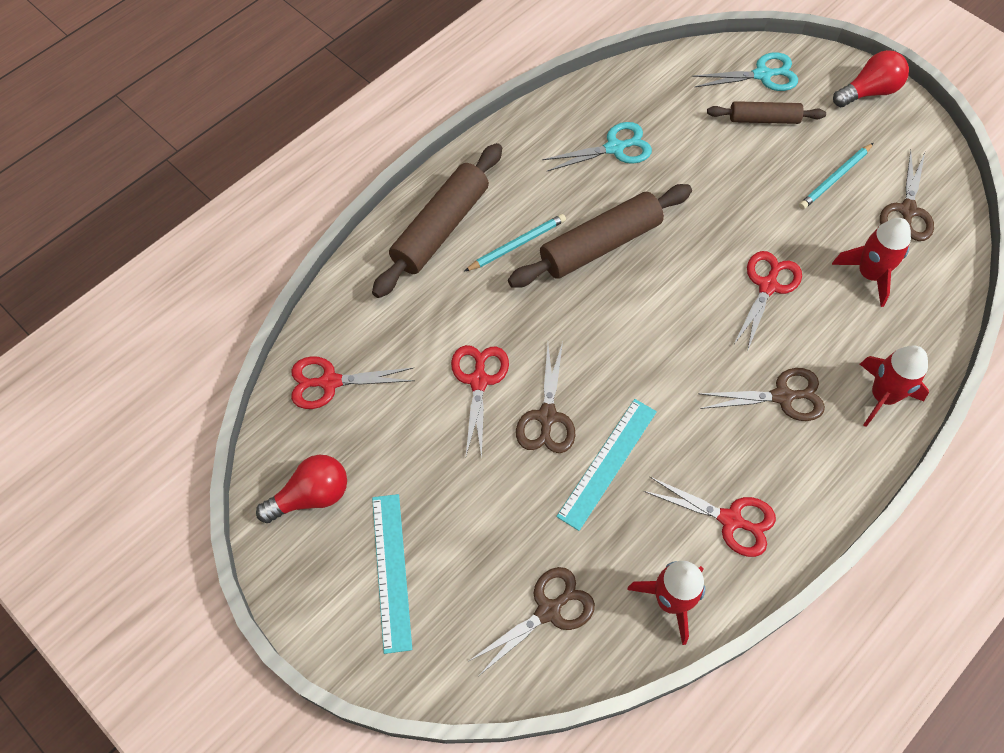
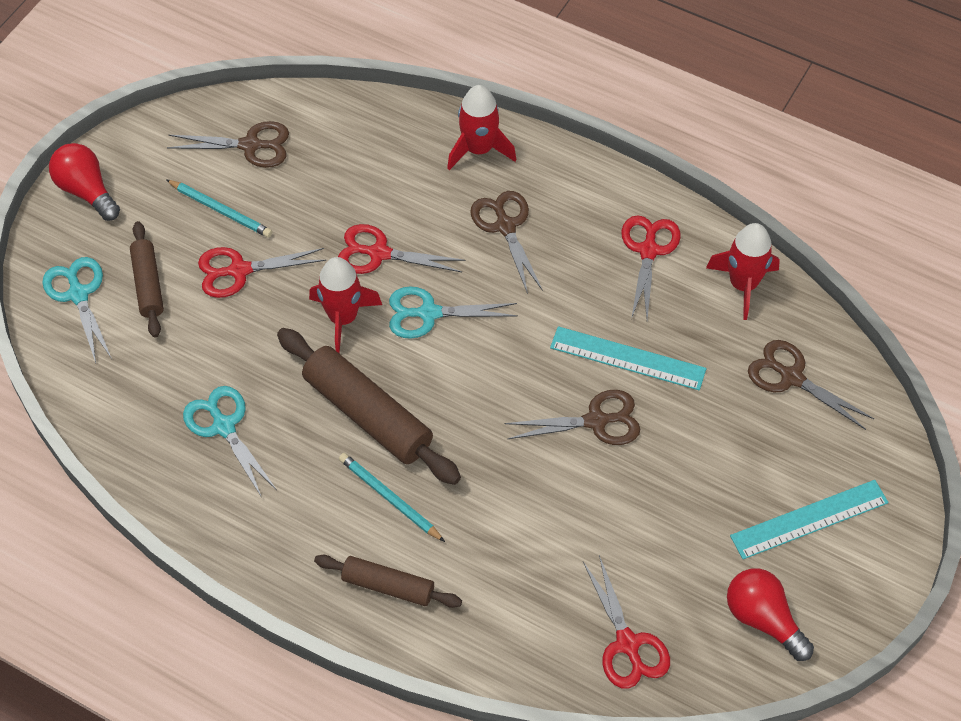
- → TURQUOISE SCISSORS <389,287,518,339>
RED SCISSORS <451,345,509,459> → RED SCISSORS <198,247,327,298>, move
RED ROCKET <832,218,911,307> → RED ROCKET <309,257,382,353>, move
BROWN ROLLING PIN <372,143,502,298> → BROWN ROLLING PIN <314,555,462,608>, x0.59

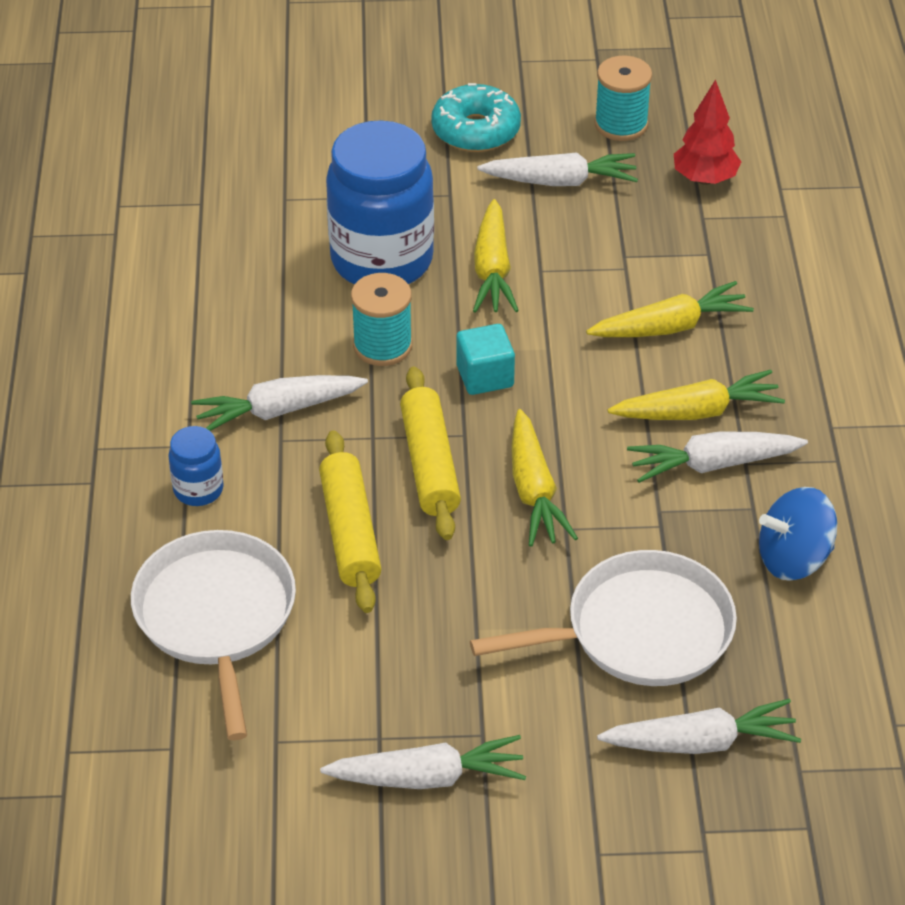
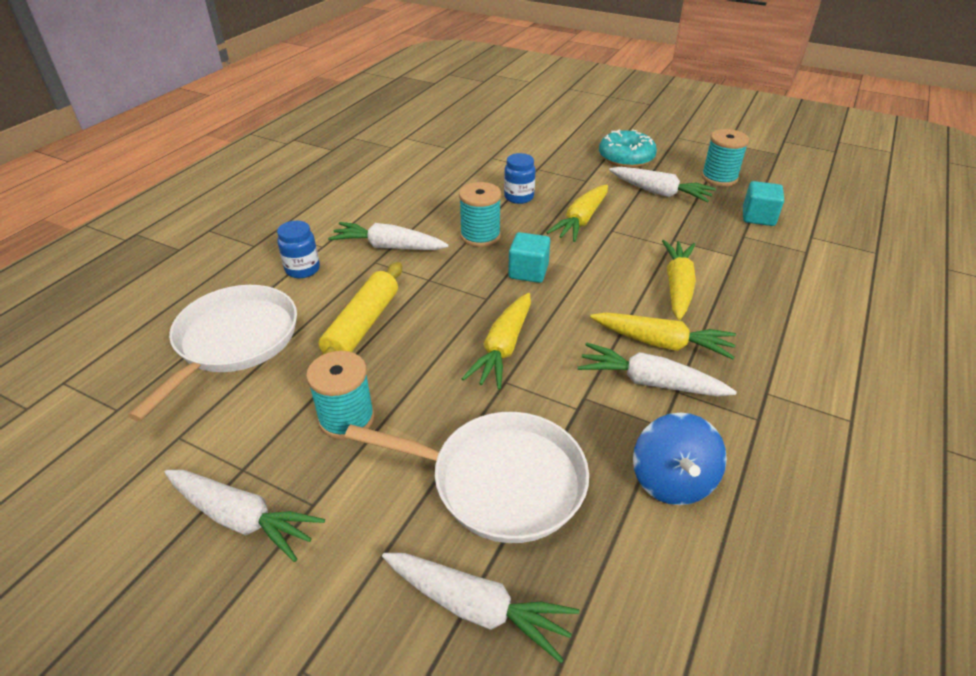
YELLOW ROLLING PIN <400,367,461,540> → -
- → TURQUOISE SPOOL <306,351,374,440>
RED TREE <674,79,741,185> → TURQUOISE CUBE <743,181,784,226>
YELLOW CARROT <586,281,754,337> → YELLOW CARROT <662,240,696,320>, 90 degrees counterclockwise
BLUE SPINNING TOP <759,487,837,581> → BLUE SPINNING TOP <633,413,727,505>, 105 degrees counterclockwise
BLUE JAR <326,120,434,284> → BLUE JAR <504,153,535,204>, x0.45

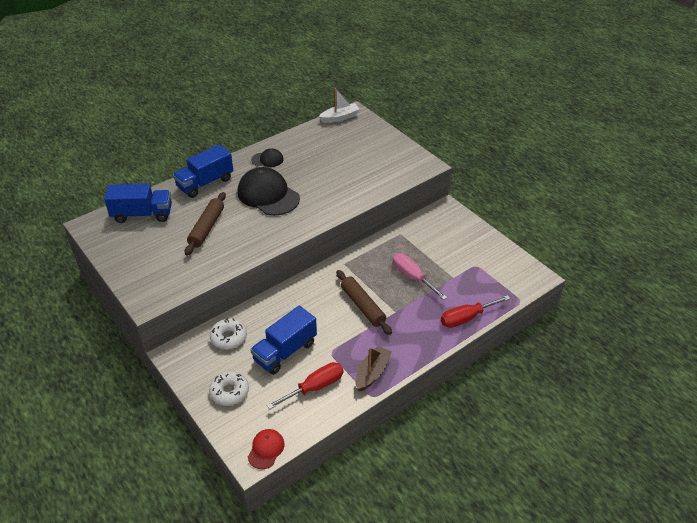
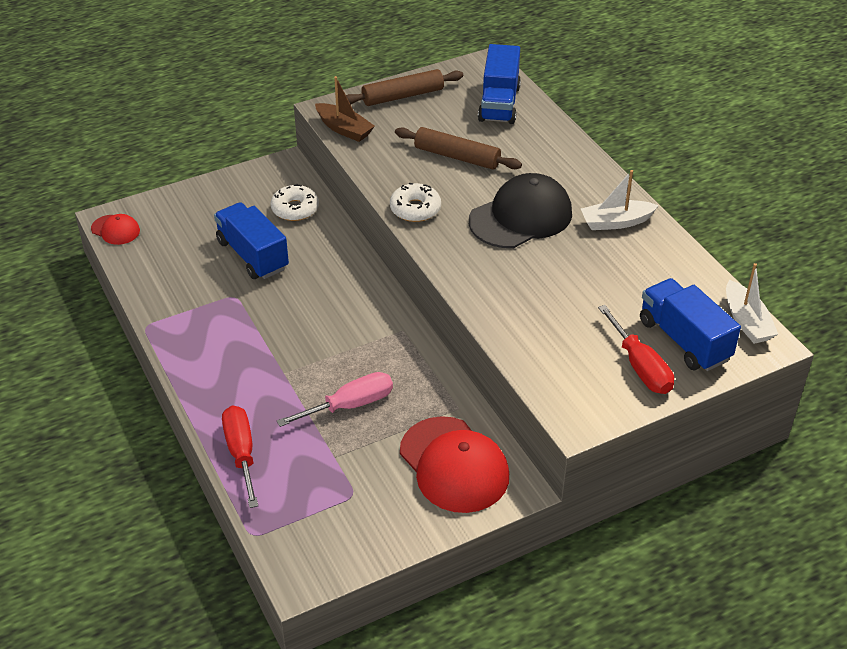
- → RED CAP <400,416,509,513>
BLUE TRUCK <173,144,233,198> → BLUE TRUCK <640,278,741,371>, move
WHITE DONUT <209,371,249,406> → WHITE DONUT <390,183,441,222>, move
RED SCREWDRIVER <267,362,343,409> → RED SCREWDRIVER <598,305,674,394>, move
BROWN ROLLING PIN <336,270,392,335> → BROWN ROLLING PIN <346,69,463,106>, move
BROWN BOAT <355,346,392,391> → BROWN BOAT <315,76,375,142>, move
BLACK CAP <251,148,284,167> → WHITE BOAT <581,170,659,230>

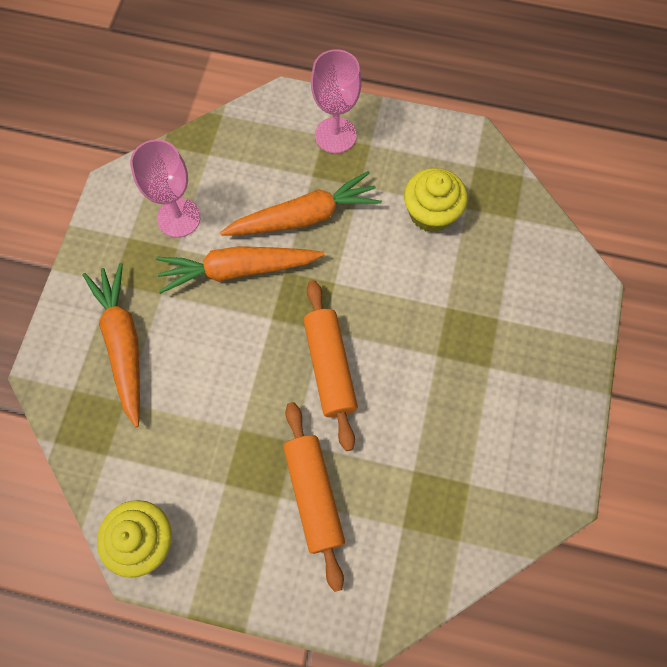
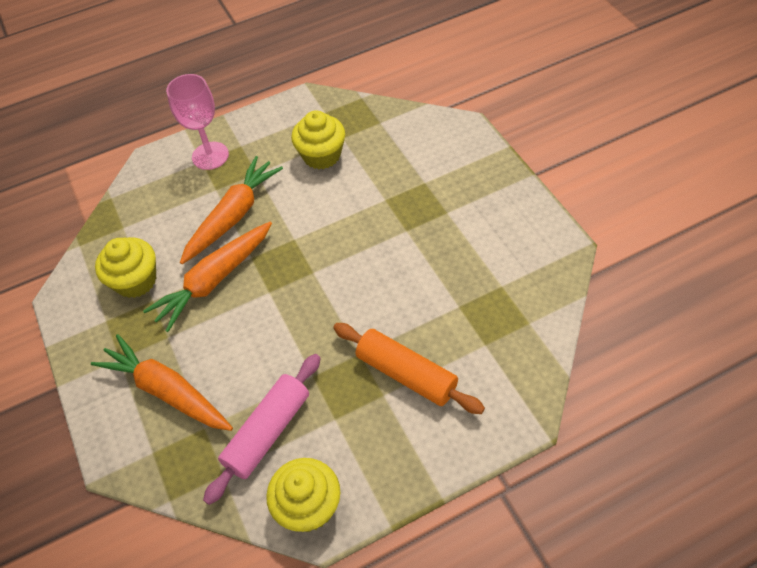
ORANGE ROLLING PIN <303,280,358,451> → -
- → PINK ROLLING PIN <203,354,321,505>
PINK GOBLET <130,139,201,238> → YELLOW CUPCAKE <95,237,156,298>

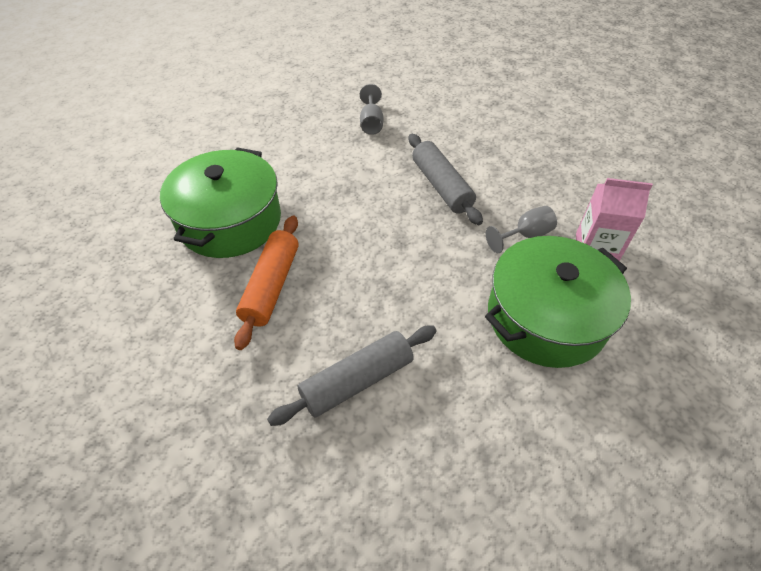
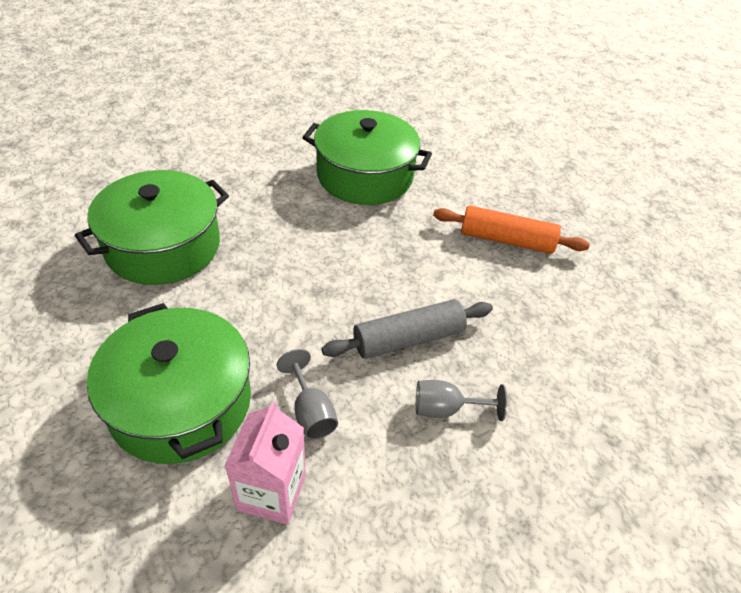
ORANGE ROLLING PIN <234,215,299,350> → ORANGE ROLLING PIN <433,205,590,254>, move
GREY GOBLET <360,84,384,135> → GREY GOBLET <416,380,507,421>, move
GREY ROLLING PIN <267,326,437,426> → GREEN POT <75,170,229,285>

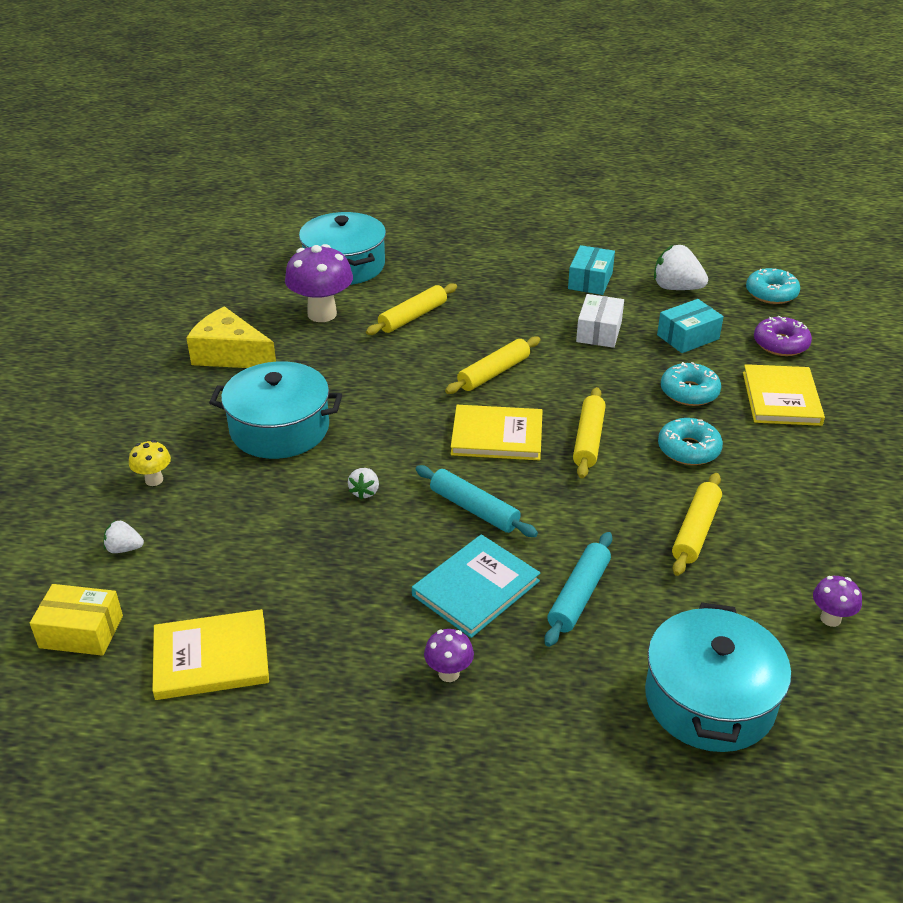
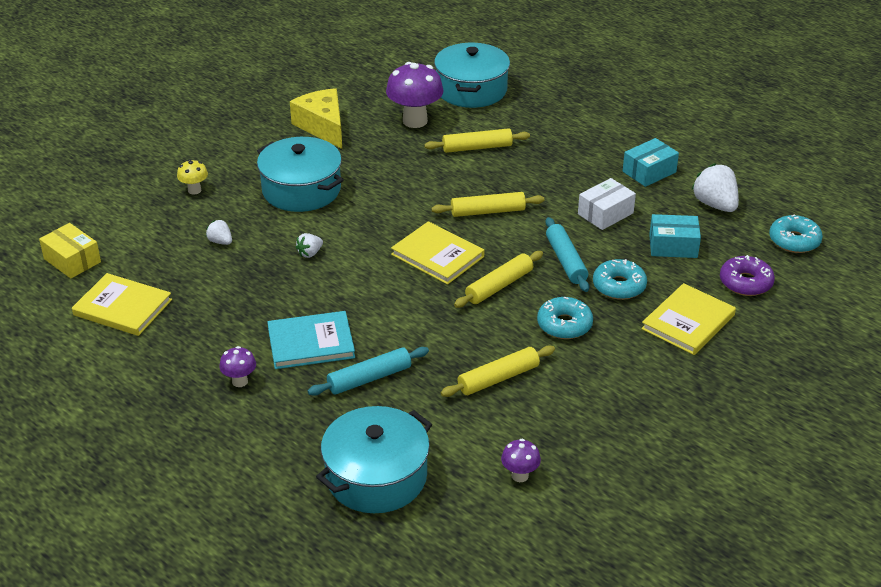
WHITE STRAWBERRY <104,521,144,553> → WHITE STRAWBERRY <206,220,232,245>, move
TURQUOISE ROLLING PIN <415,465,538,537> → TURQUOISE ROLLING PIN <545,217,589,292>, move

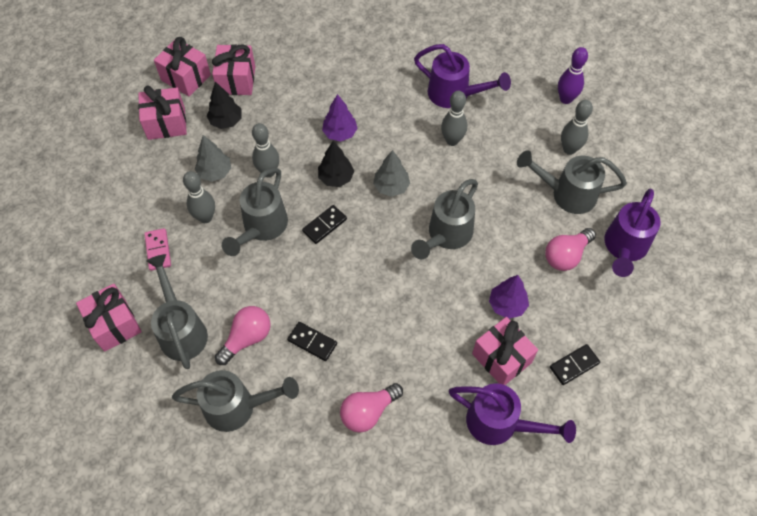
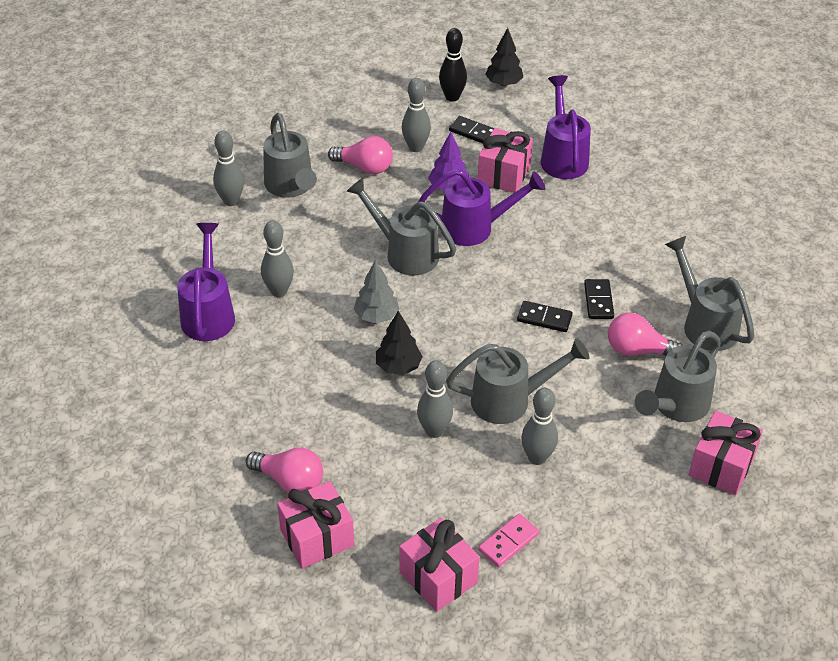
PINK GIFT <154,37,211,96> → -
GREY TREE <195,135,231,182> → -
PURPLE TREE <322,94,358,142> → -
PURPLE BOWLING PIN <558,47,588,104> → -
- → GREY BOWLING PIN <402,78,431,152>
- → BLACK BOWLING PIN <439,28,467,102>
PINK DOMINO <144,228,171,271> → PINK DOMINO <478,514,539,567>, move
BLACK TREE <207,81,241,129> → BLACK TREE <485,28,523,86>, move
BLACK DOMINO <302,205,347,244> → BLACK DOMINO <517,301,573,332>, move
PINK LIGHT BULB <340,383,403,433> → PINK LIGHT BULB <246,448,323,493>, move
PURPLE WATERING CAN <604,189,661,277> → PURPLE WATERING CAN <419,169,545,246>, move
GREY WATERING CAN <411,179,478,259> → GREY WATERING CAN <346,178,457,275>, 150 degrees counterclockwise

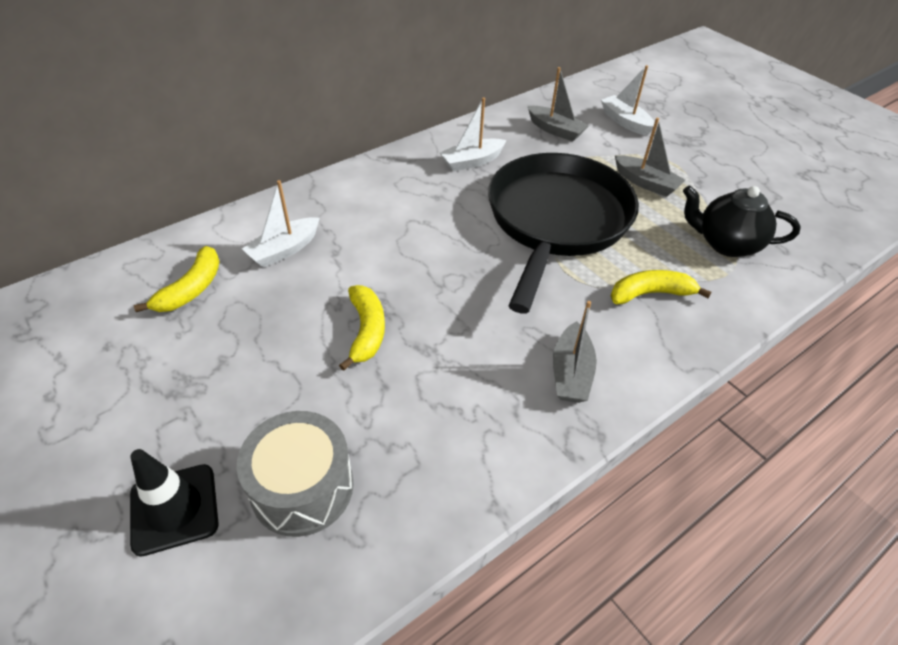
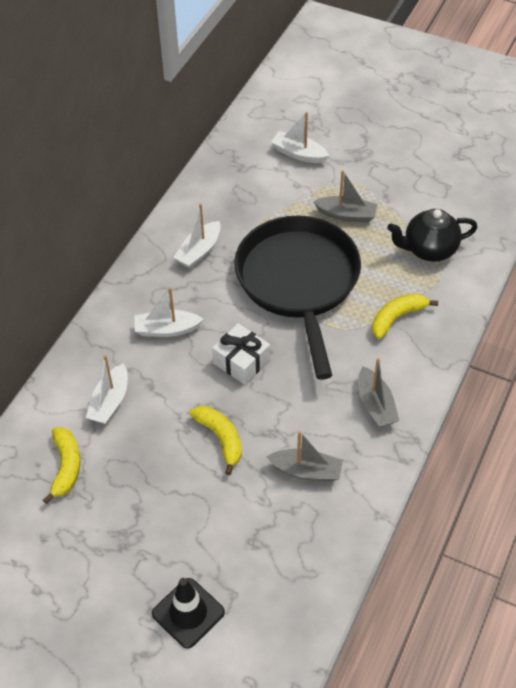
GREY DRUM <237,411,354,537> → -
- → WHITE BOAT <135,287,204,337>
- → WHITE GIFT <212,323,270,385>
GREY BOAT <528,67,589,142> → GREY BOAT <266,431,343,482>, move

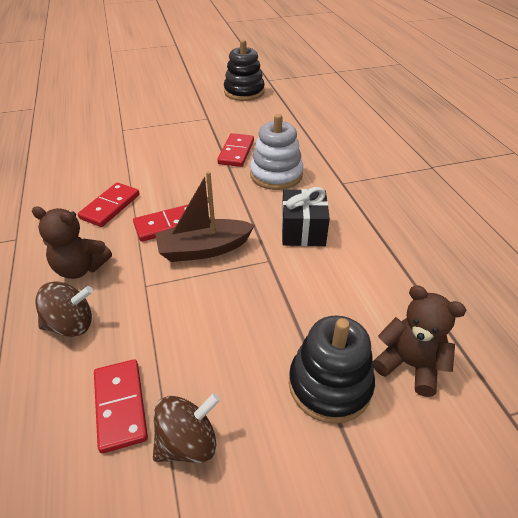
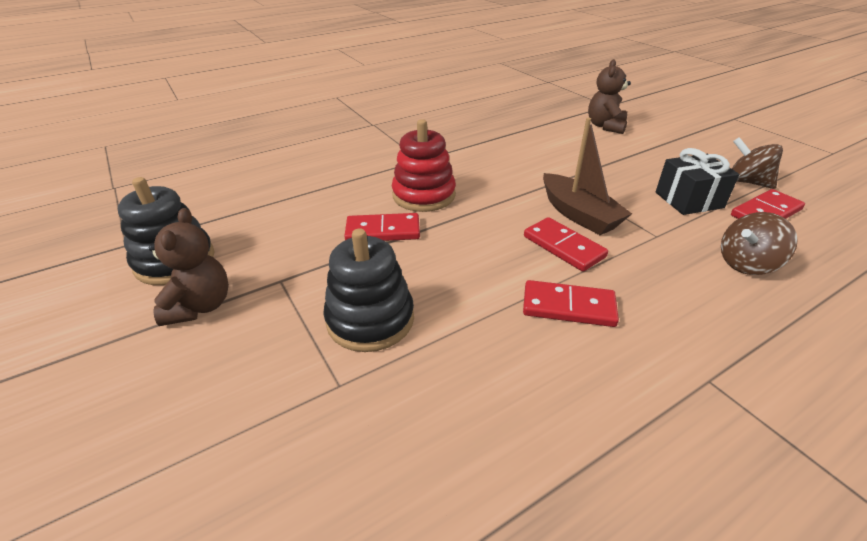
BROWN TEDDY BEAR <32,207,112,279> → BROWN TEDDY BEAR <149,208,229,326>, move
BLACK GIFT <282,187,330,246> → BLACK GIFT <656,148,739,215>, move
BLACK STACKING TOY <289,316,375,424> → BLACK STACKING TOY <323,228,414,352>, move
WHITE STACKING TOY <250,114,303,190> → RED STACKING TOY <392,119,456,212>
BROWN SPINNING TOP <36,282,93,337> → BROWN SPINNING TOP <721,212,798,275>, 90 degrees counterclockwise

